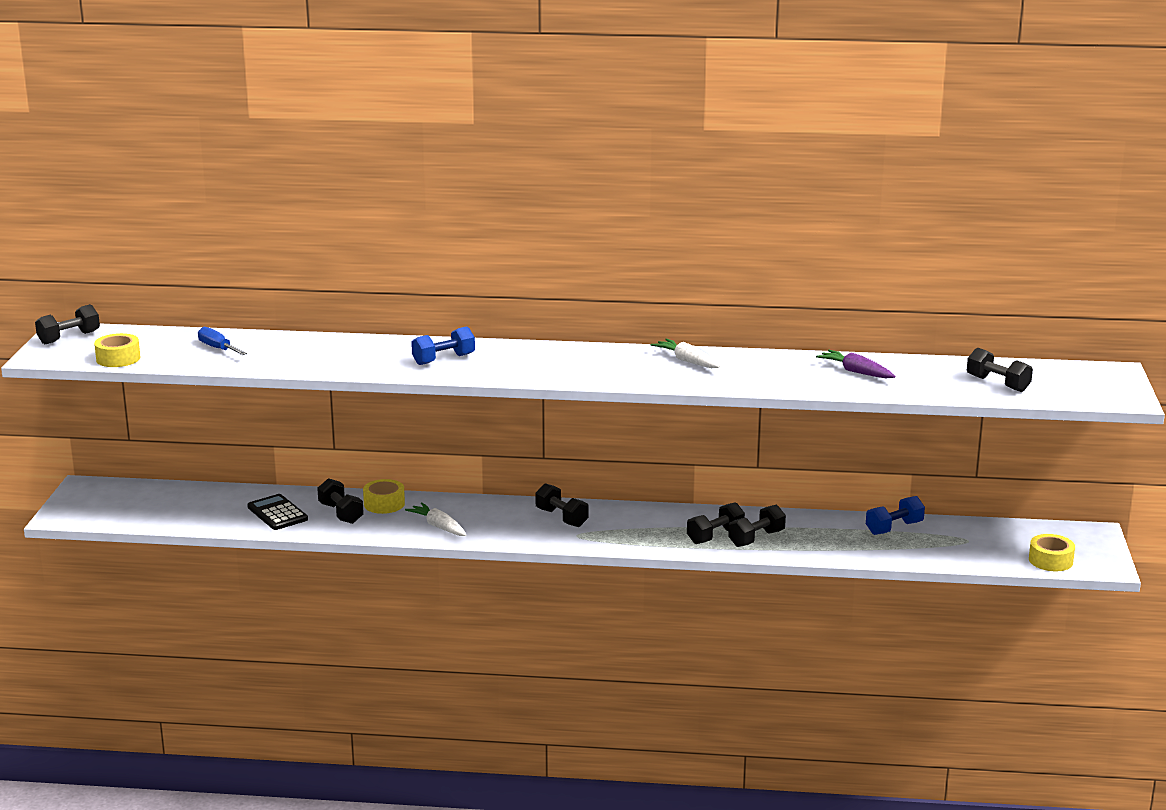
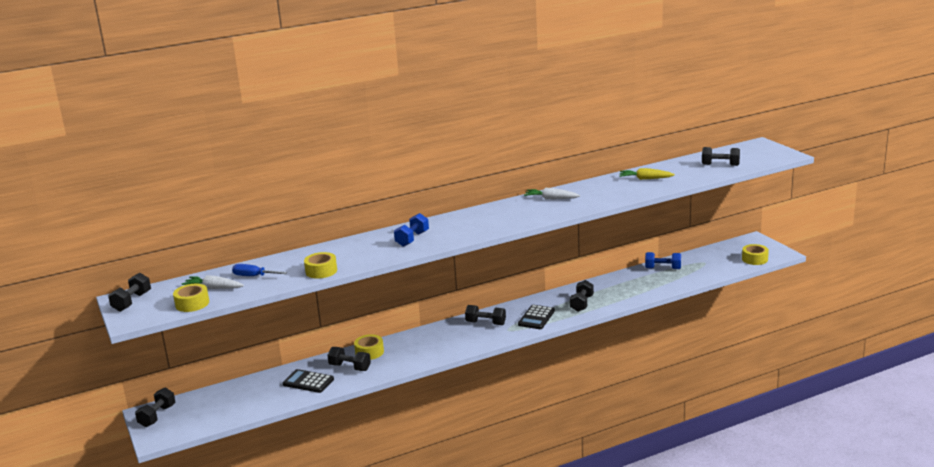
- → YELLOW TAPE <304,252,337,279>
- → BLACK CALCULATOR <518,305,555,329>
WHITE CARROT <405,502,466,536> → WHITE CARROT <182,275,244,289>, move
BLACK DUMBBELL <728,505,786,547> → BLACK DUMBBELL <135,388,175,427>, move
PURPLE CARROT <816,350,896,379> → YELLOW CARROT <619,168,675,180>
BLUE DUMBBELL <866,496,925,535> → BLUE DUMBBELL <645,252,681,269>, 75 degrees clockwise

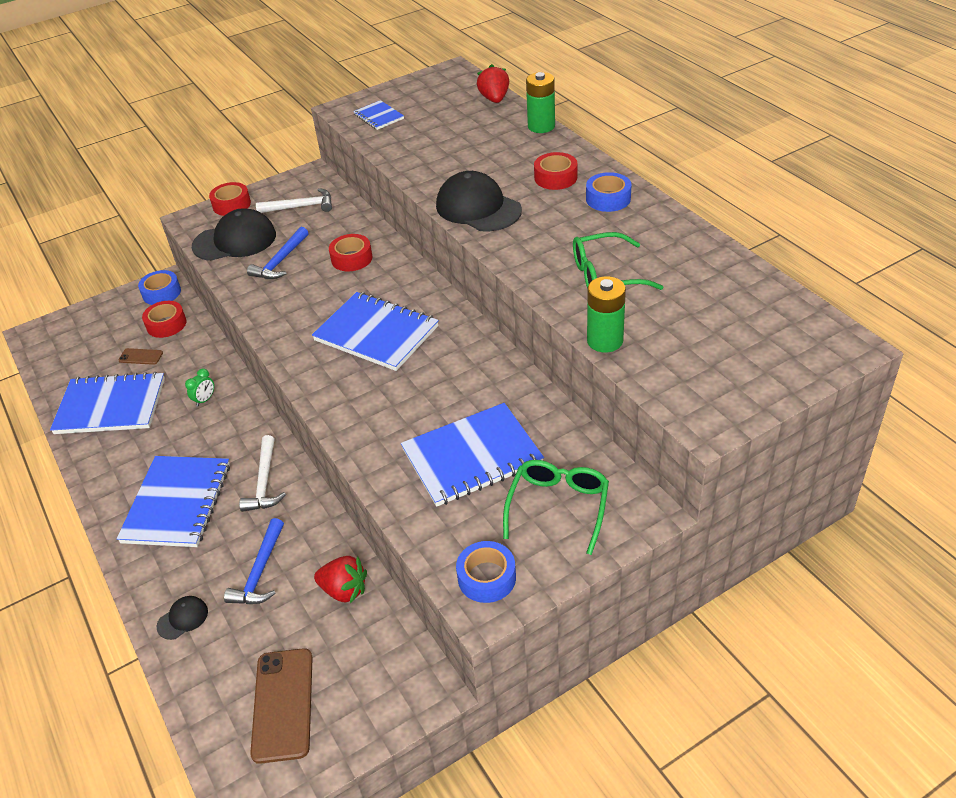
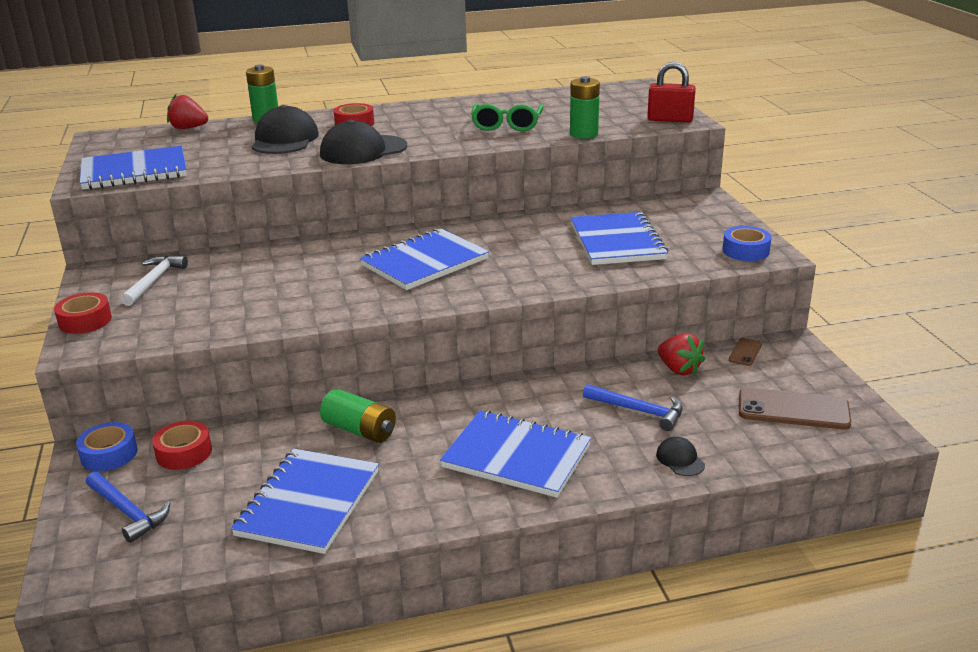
WHITE HAMMER <239,435,286,512> → -
RED TAPE <329,234,372,271> → -
GREEN GLASSES <503,460,609,555> → -
BLUE TAPE <586,172,631,212> → -
- → RED PADLOCK <647,62,696,123>
BROWN PHONE <118,348,163,365> → BROWN PHONE <729,338,762,366>, move
BLACK CAP <192,208,276,261> → BLACK CAP <252,105,319,154>, move
BLUE HAMMER <247,227,309,279> → BLUE HAMMER <86,472,170,543>, move
GREEN CLOCK <185,368,214,407> → GREEN BATTERY <320,389,396,443>
RED STRAWBERRY <314,556,367,604> → RED STRAWBERRY <658,333,705,376>, 105 degrees clockwise
BLUE NOTEBOOK <353,100,404,130> → BLUE NOTEBOOK <80,146,187,190>, x1.97

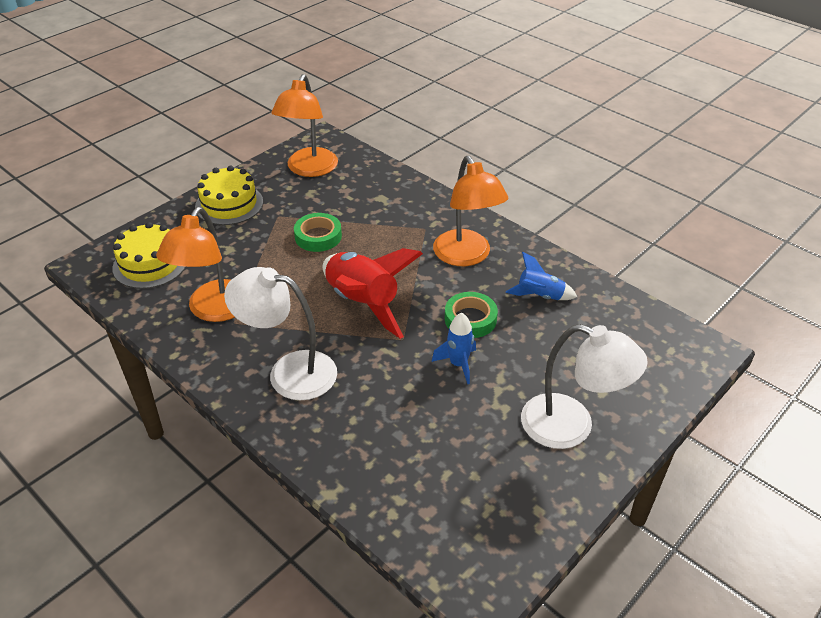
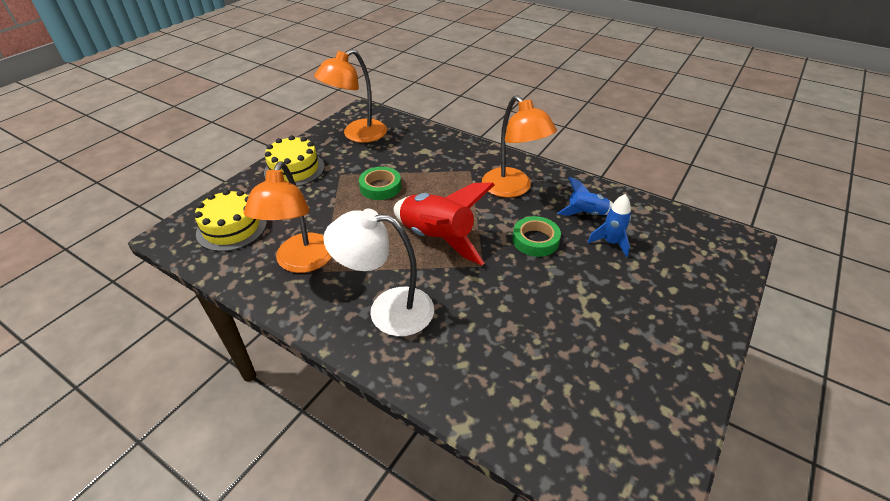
WHITE LAMP <521,324,648,449> → -
BLUE ROCKET <432,313,476,384> → BLUE ROCKET <588,194,631,257>, move
ORANGE LAMP <271,74,338,177> → ORANGE LAMP <314,49,387,143>, 45 degrees clockwise

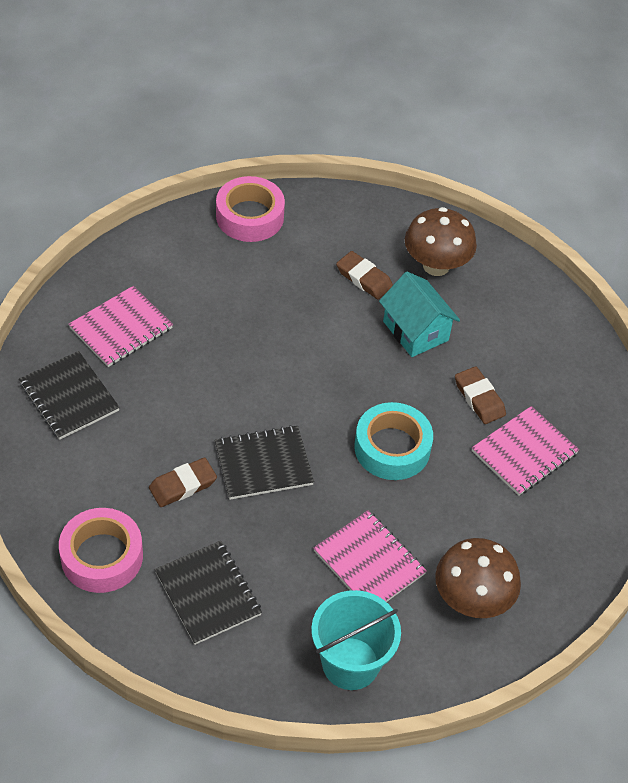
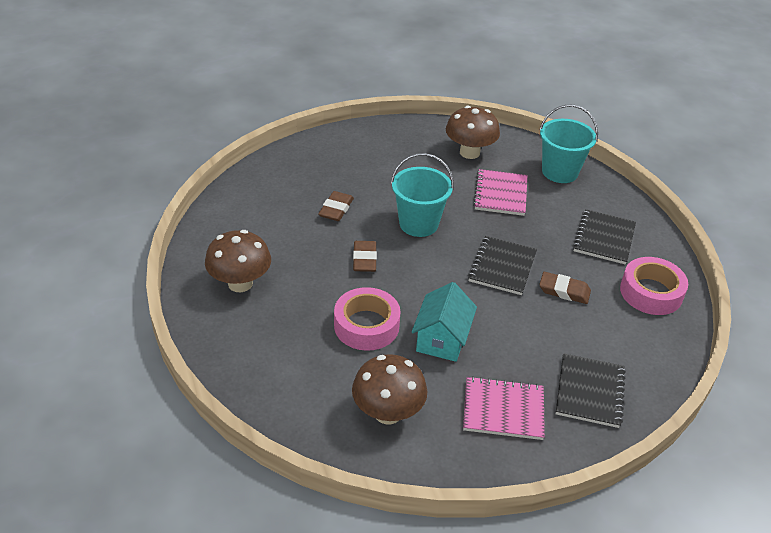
PINK NOTEBOOK <472,406,579,496> → -
- → BROWN MUSHROOM <352,354,428,425>
PINK TAPE <216,176,285,242> → PINK TAPE <334,287,401,351>, move
BROWN ERASER <336,251,393,299> → BROWN ERASER <353,241,377,272>, move
TURQUOISE HOUSE <379,271,460,357> → TURQUOISE HOUSE <412,282,477,362>, move
TURQUOISE TAPE <354,402,433,480> → TURQUOISE BUCKET <391,153,454,237>
BLACK NOTEBOOK <215,425,314,500> → BLACK NOTEBOOK <468,236,537,295>, 75 degrees clockwise

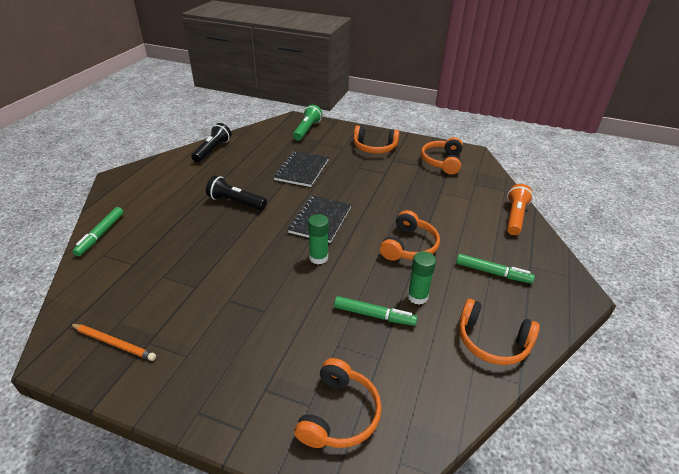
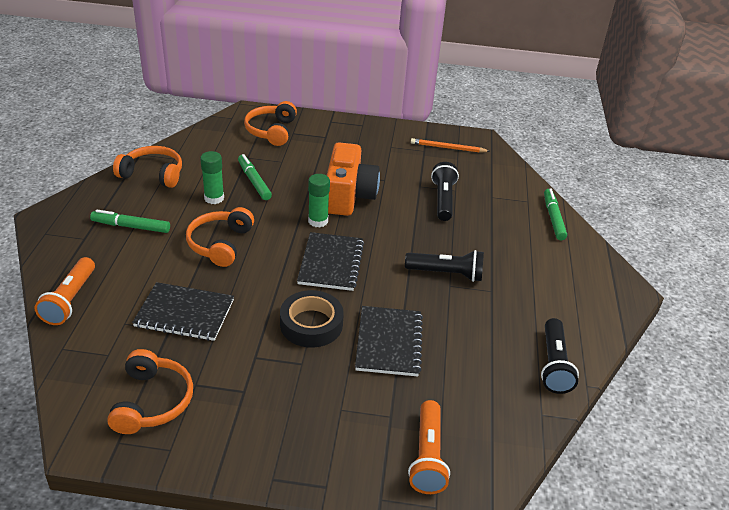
ORANGE HEADPHONES <353,125,400,154> → -
- → BLACK NOTEBOOK <132,282,234,341>
- → BLACK TAPE <280,290,344,348>
- → ORANGE CAMERA <327,142,380,216>
- → BLACK FLASHLIGHT <431,162,459,221>
GREEN FLASHLIGHT <293,105,322,141> → ORANGE FLASHLIGHT <408,400,450,494>
GREEN MARKER <334,296,417,326> → GREEN MARKER <238,154,272,200>, 60 degrees clockwise

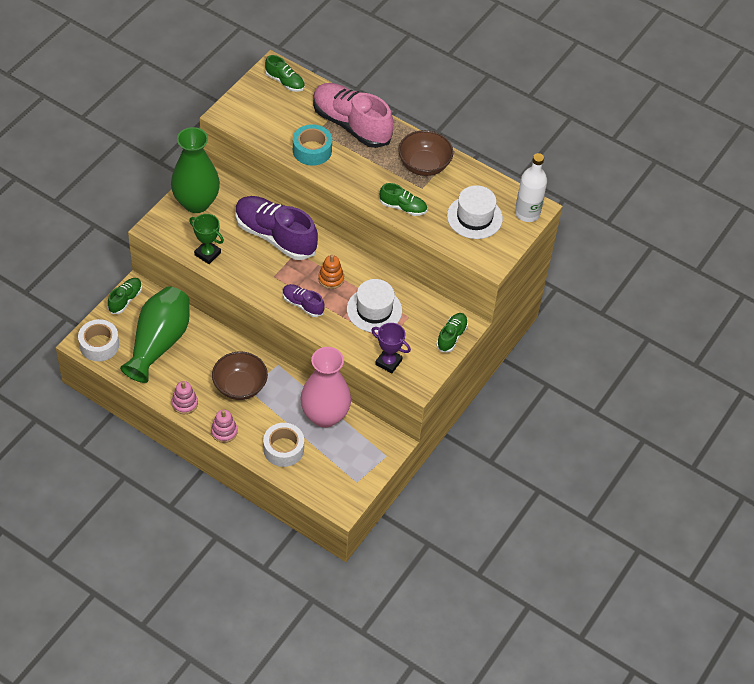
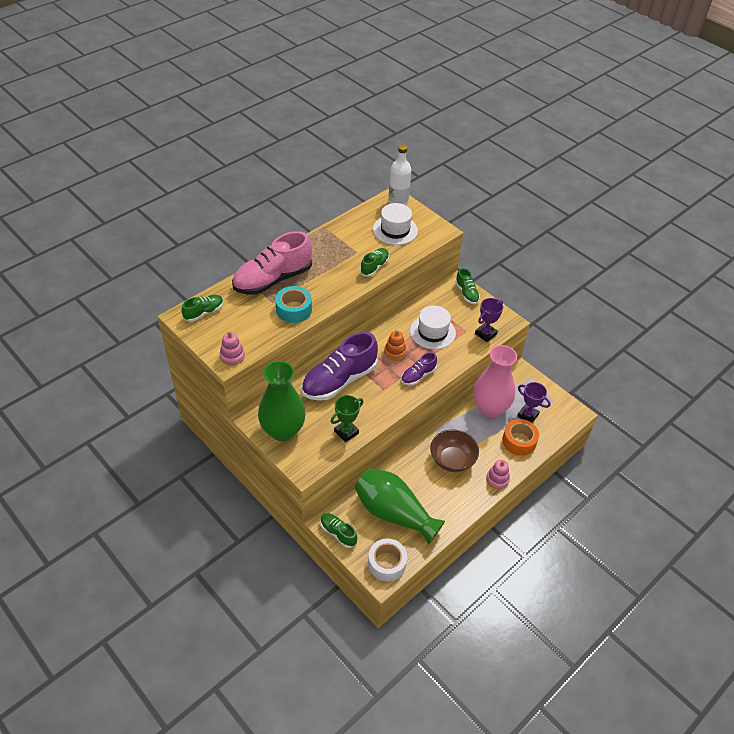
BROWN BOWL <398,130,453,176> → -
- → PURPLE TROPHY <517,382,551,423>
PINK STACKING TOY <171,381,198,414> → PINK STACKING TOY <220,331,245,365>, move
WHITE TAPE <263,423,304,467> → ORANGE TAPE <502,419,539,456>
GREEN SHOE <436,313,468,352> → GREEN SHOE <455,268,480,304>, 150 degrees counterclockwise

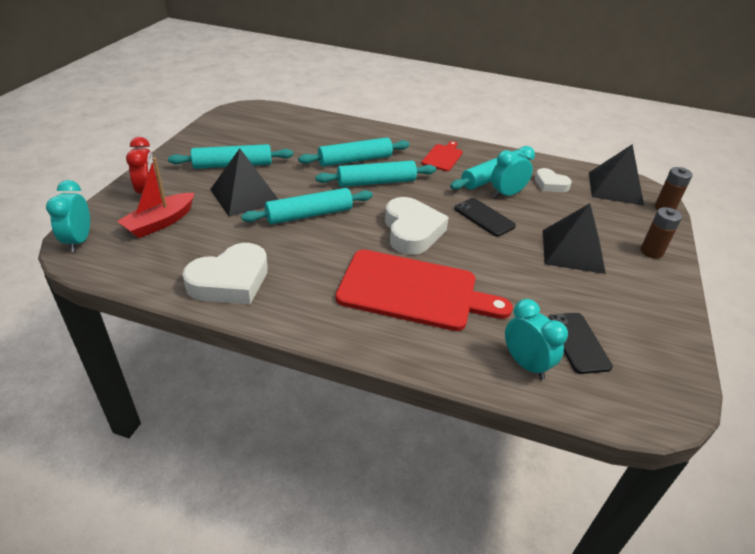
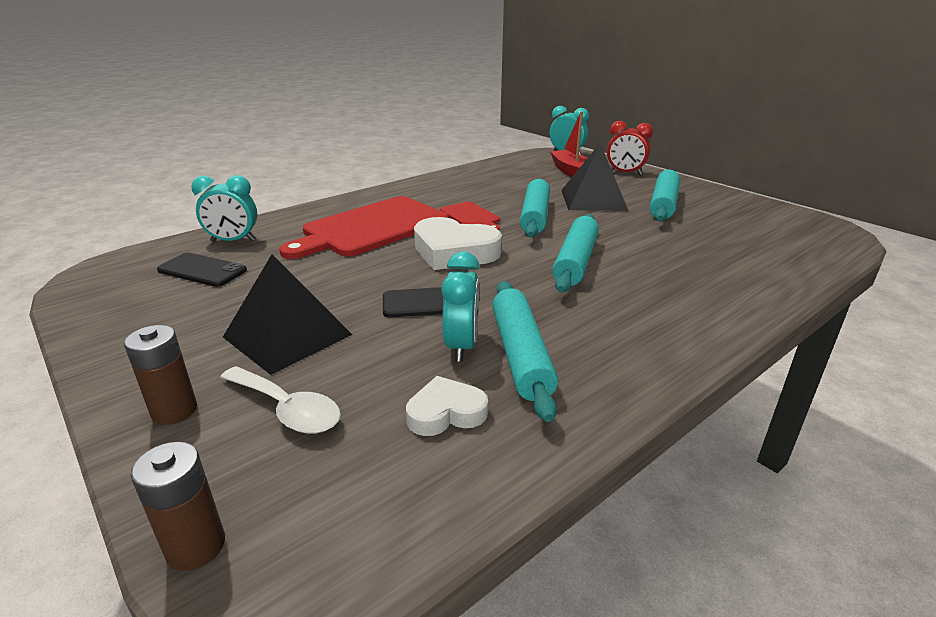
WHITE HEART <182,243,268,304> → -
TURQUOISE ROLLING PIN <298,137,410,167> → -
BLACK PYRAMID <589,144,644,206> → -
- → WHITE SPOON <220,366,341,434>
RED CUTTING BOARD <422,141,463,171> → RED CUTTING BOARD <440,201,500,230>, move

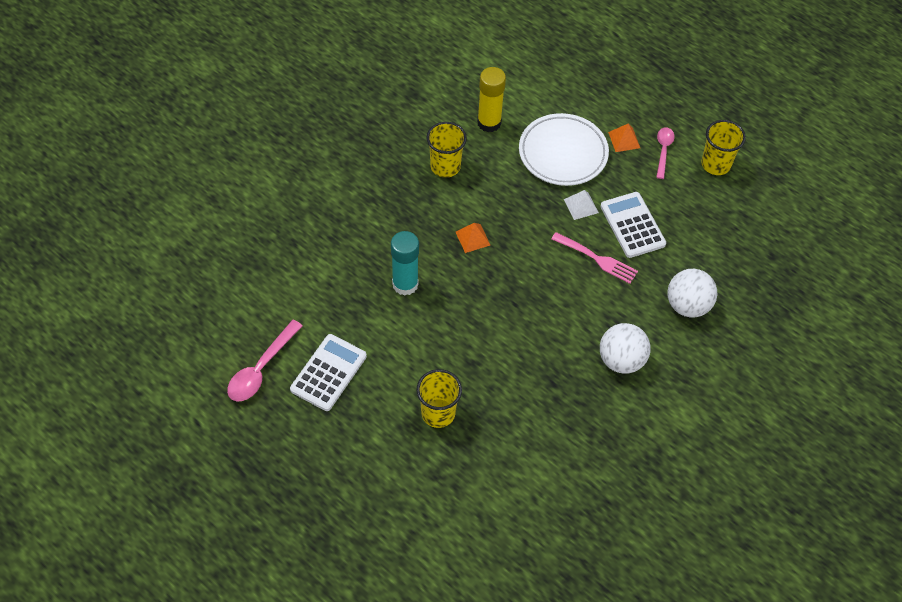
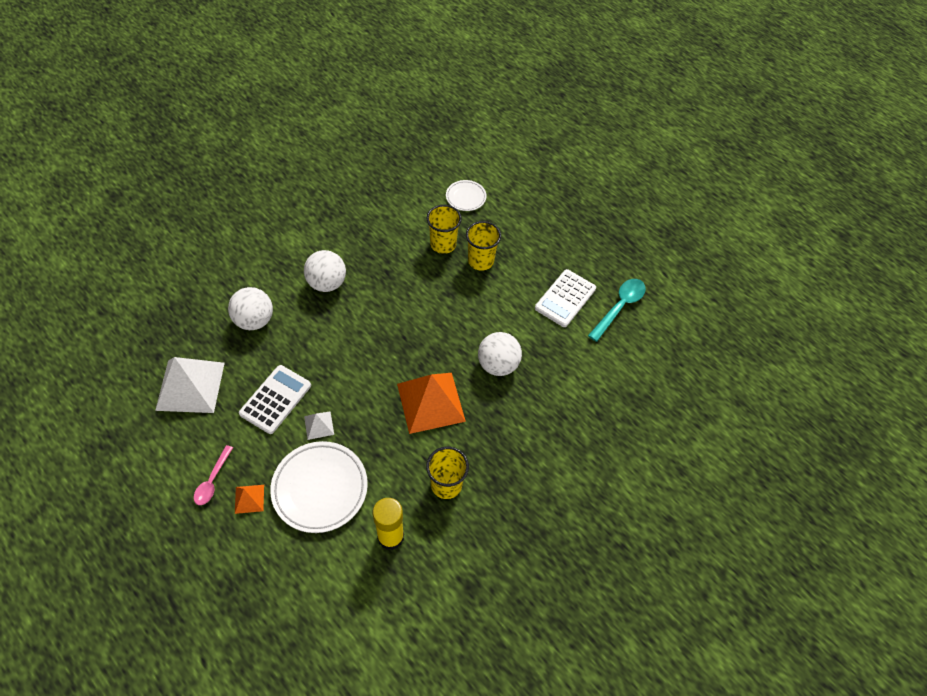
PINK FORK <551,232,638,284> → -
- → WHITE PYRAMID <155,357,225,413>
- → WHITE PLATE <446,180,487,211>
YELLOW CUP <701,120,746,175> → YELLOW CUP <427,205,462,254>, move
TURQUOISE GLUE STICK <391,231,419,295> → WHITE BALL <478,332,522,376>
PINK SPOON <227,320,303,401> → TURQUOISE SPOON <588,279,646,342>
WHITE CALCULATOR <600,192,666,258> → WHITE CALCULATOR <239,365,311,434>, 135 degrees counterclockwise
ORANGE PYRAMID <456,223,490,253> → ORANGE PYRAMID <397,373,466,434>, x2.20

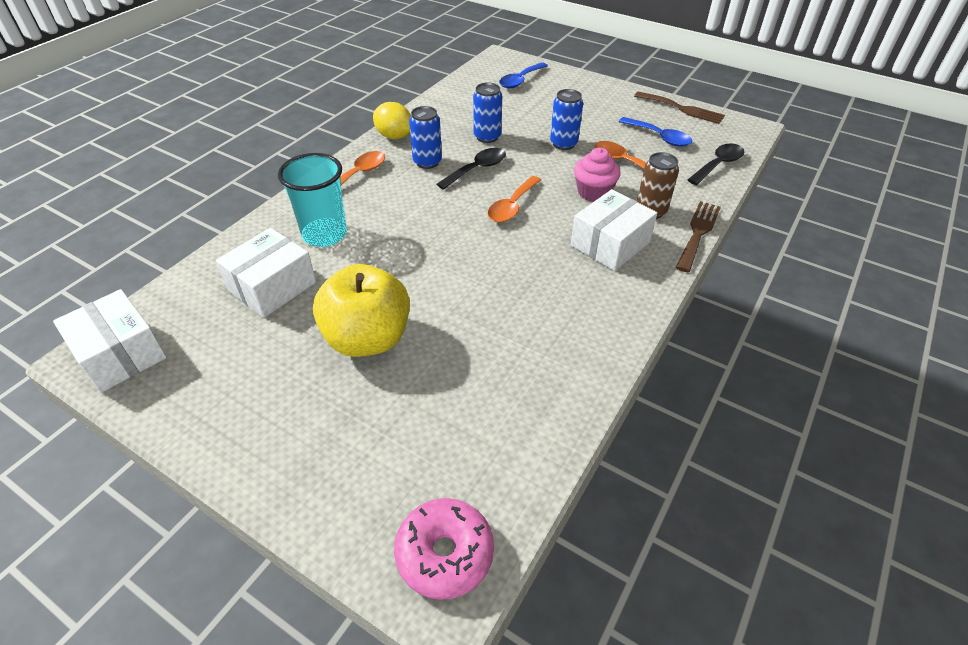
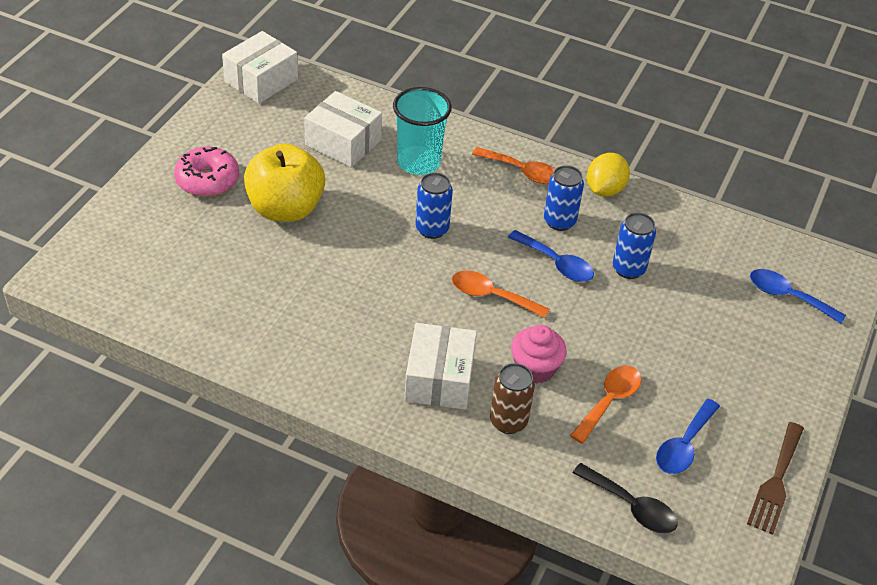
BROWN FORK <676,201,721,272> → -
PINK DONUT <394,498,494,600> → PINK DONUT <174,146,239,197>, move
BLUE CAN <550,89,583,150> → BLUE CAN <415,173,453,239>, move
BLACK SPOON <437,148,506,190> → BLUE SPOON <508,230,594,282>
WHITE BOX <571,189,657,271> → WHITE BOX <404,323,477,410>, 60 degrees clockwise

